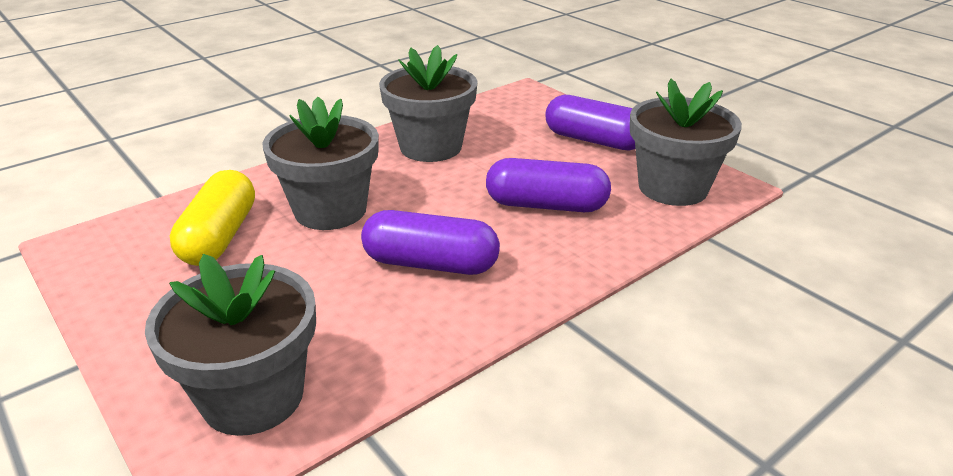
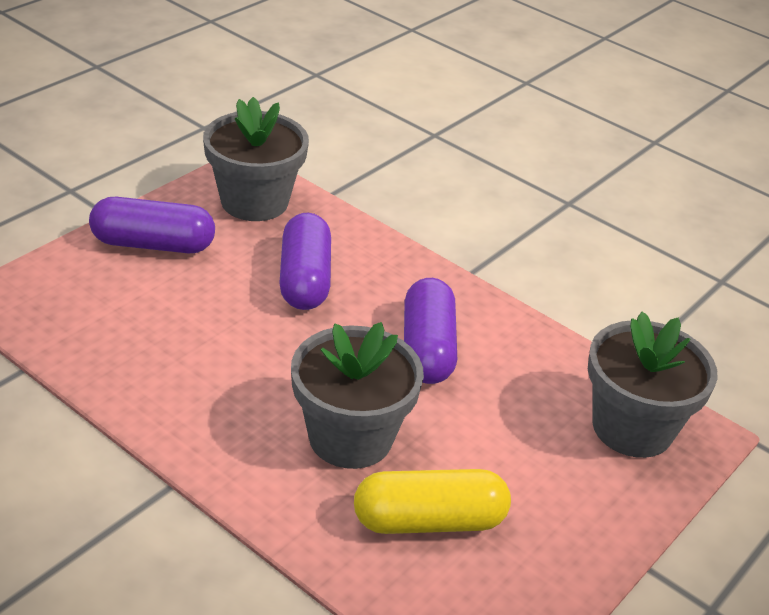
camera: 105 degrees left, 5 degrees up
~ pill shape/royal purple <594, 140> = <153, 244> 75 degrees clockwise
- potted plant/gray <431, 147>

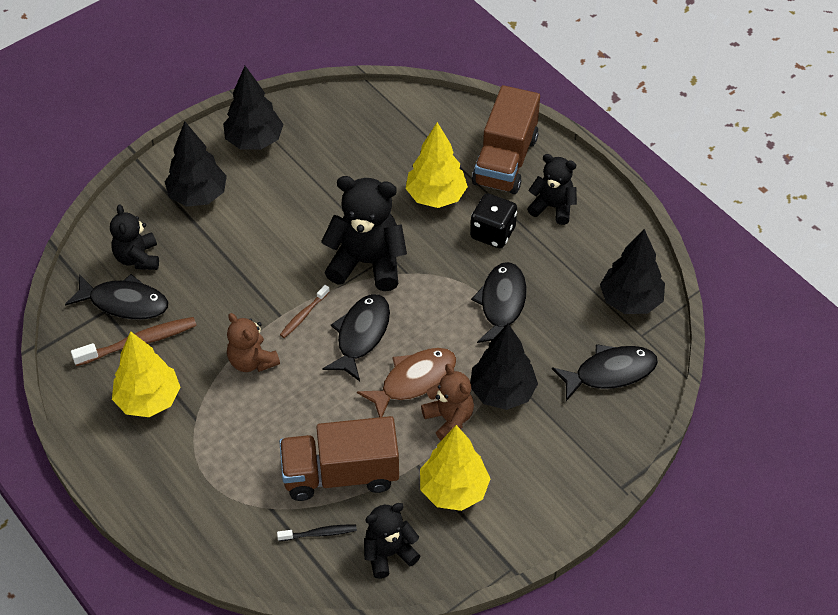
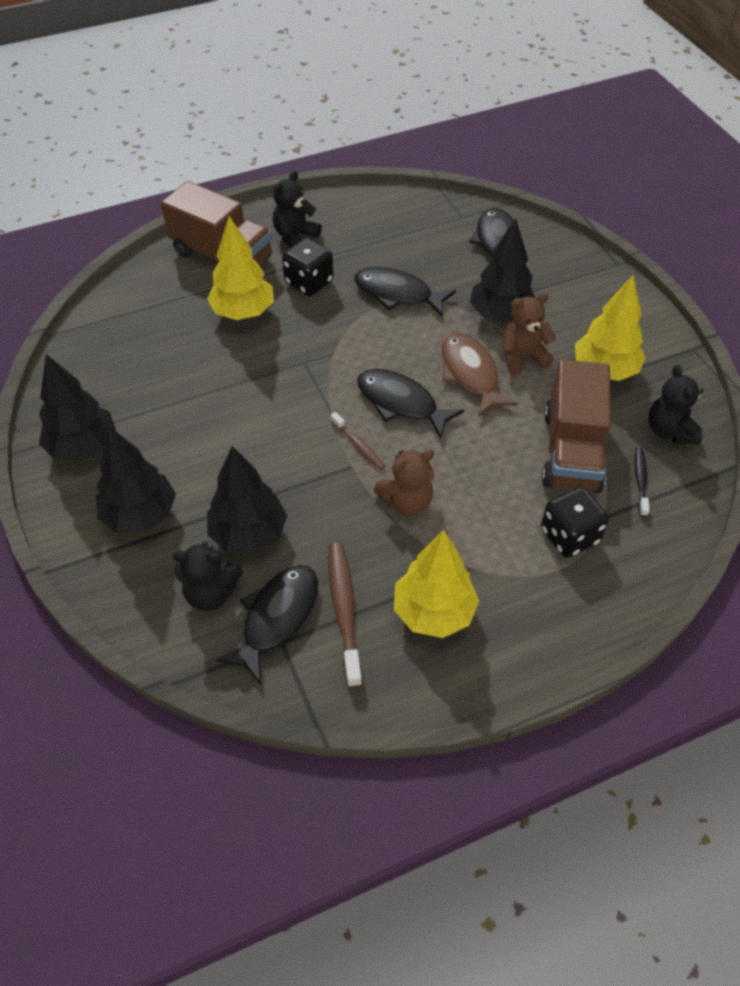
camera: 75 degrees left, 0 degrees up
~ toy tree/jet-black <630, 301> to <248, 534>
+ game die/jet-black <569, 536>
- teddy/jet-black <367, 263>

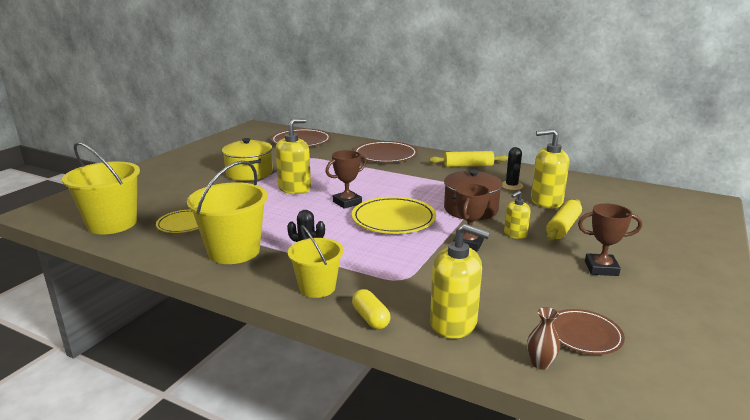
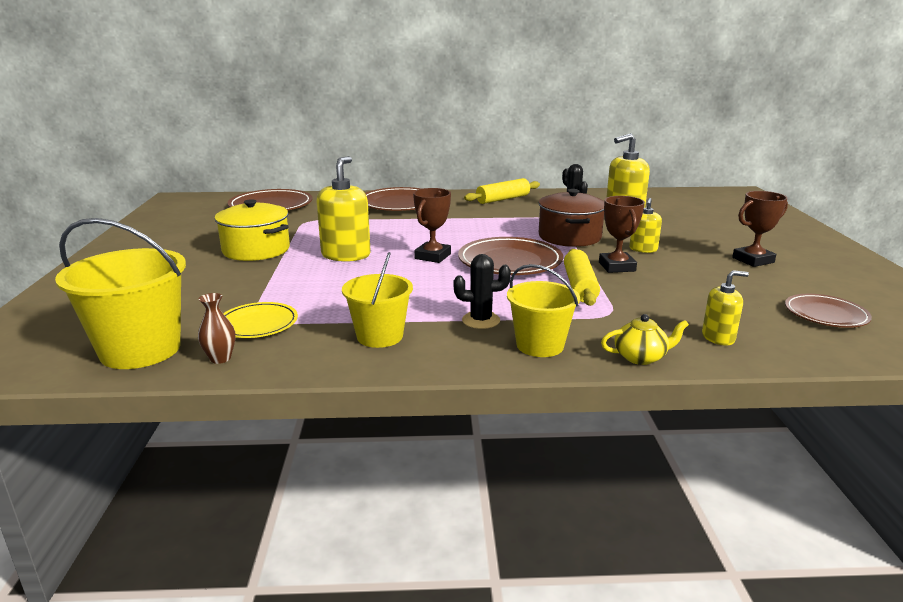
camera: 30 degrees left, 0 degrees up
~ tall vase/russet <540, 363> to <220, 358>
~ sand bucket/yellow <234, 251> = <379, 336> x0.64
~ flat dish/yellow <393, 219> to flat dish/russet <510, 261>
~ pastry roller/yellow <563, 227> to <579, 286>
~ pill shape/yellow <370, 318> to china teapot/yellow <641, 357>
~ soap pump/yellow <453, 323> = <718, 337> x0.56

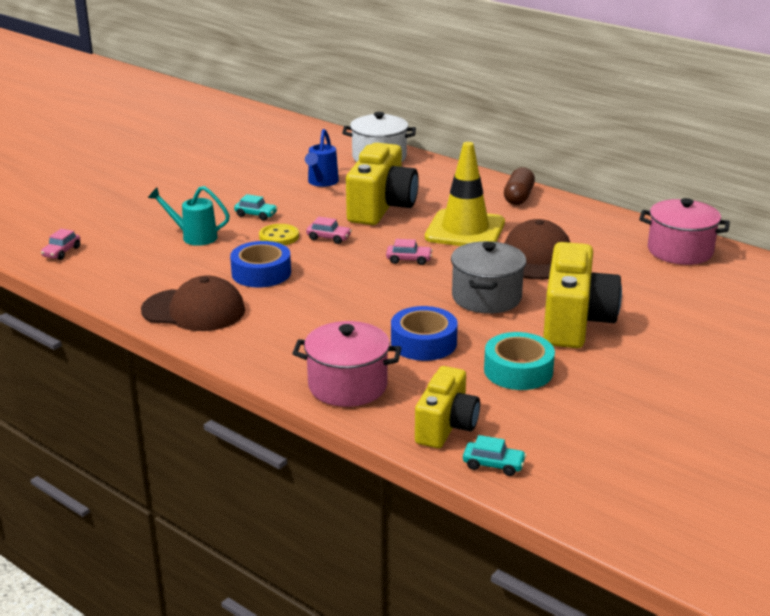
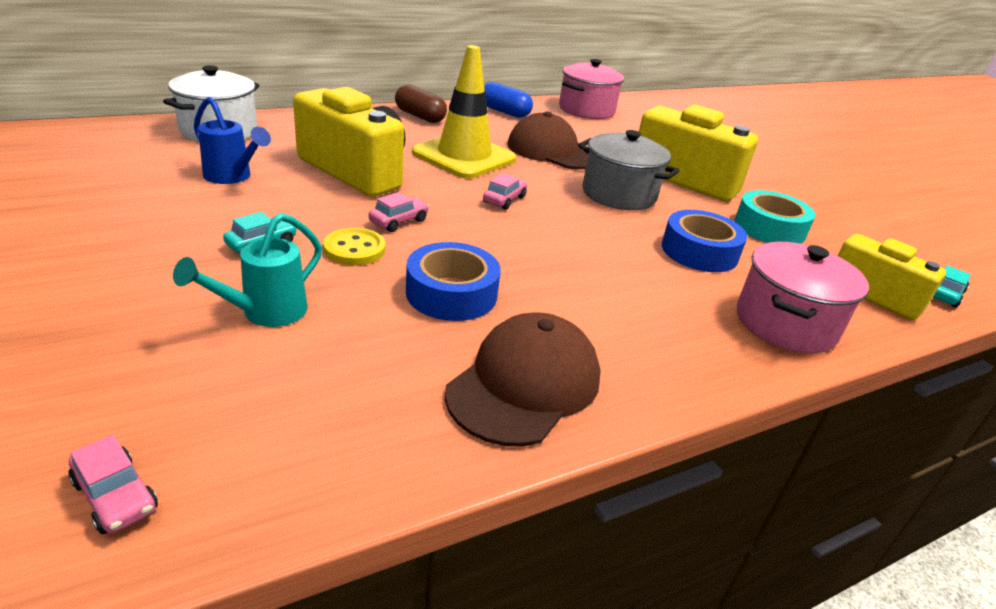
camera: 70 degrees left, 5 degrees up
+ pill shape/cobalt <504, 112>

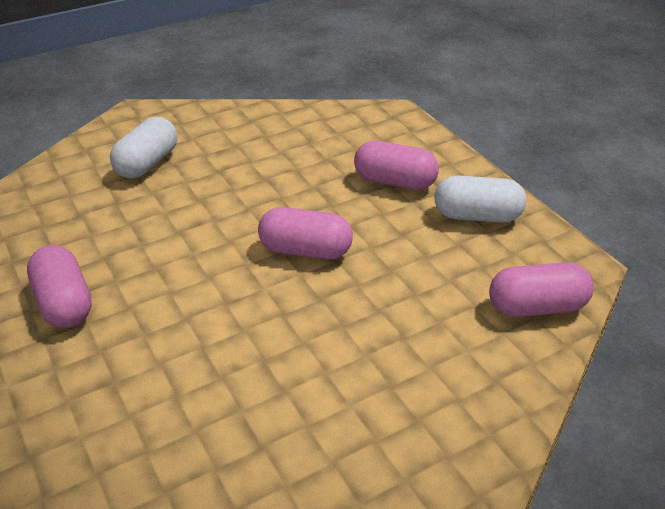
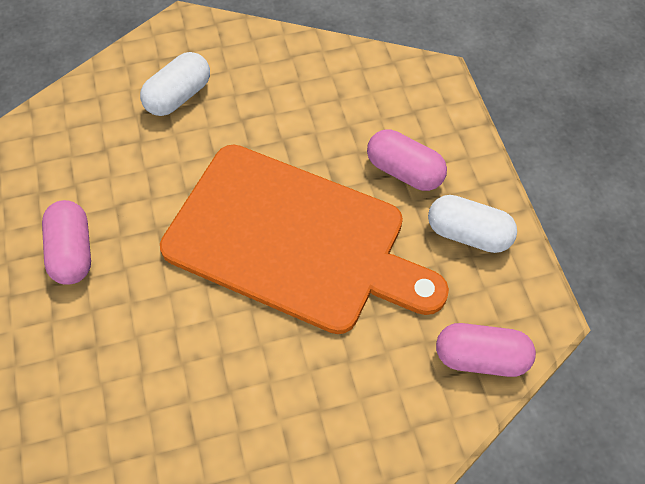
camera: 15 degrees right, 20 degrees up
~ pill shape/pink <305, 250> to chopping board/bright orange <293, 240>

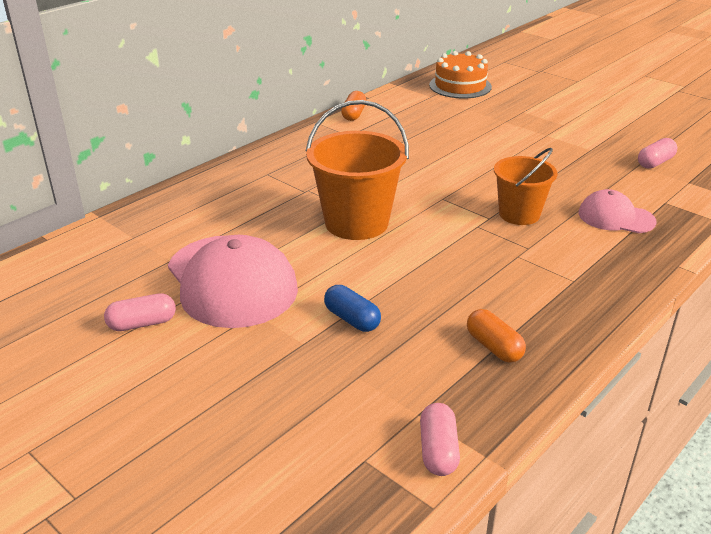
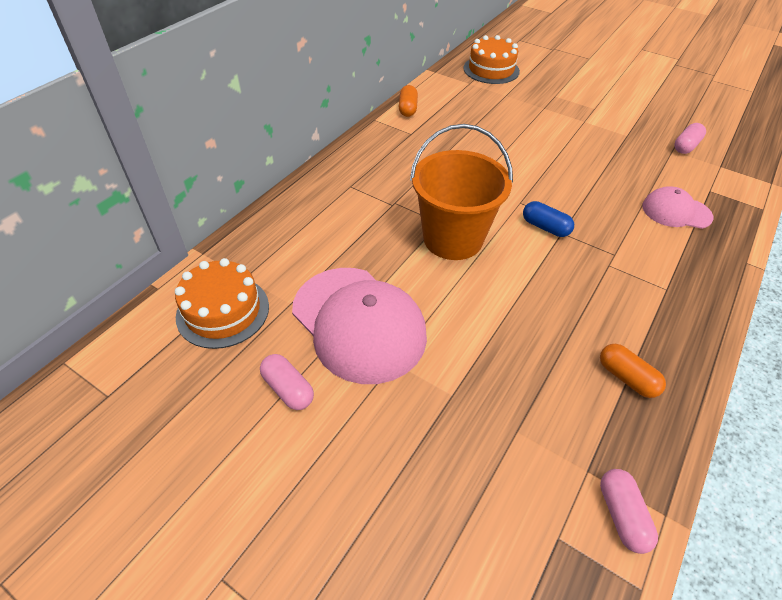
camera: 10 degrees left, 15 degrees up
+ cake/bright orange <223, 311>
~ pill shape/pink <142, 323> = <288, 389> 75 degrees clockwise
~ pill shape/cobalt <352, 319> to <545, 227>
- sand bucket/bright orange <519, 214>

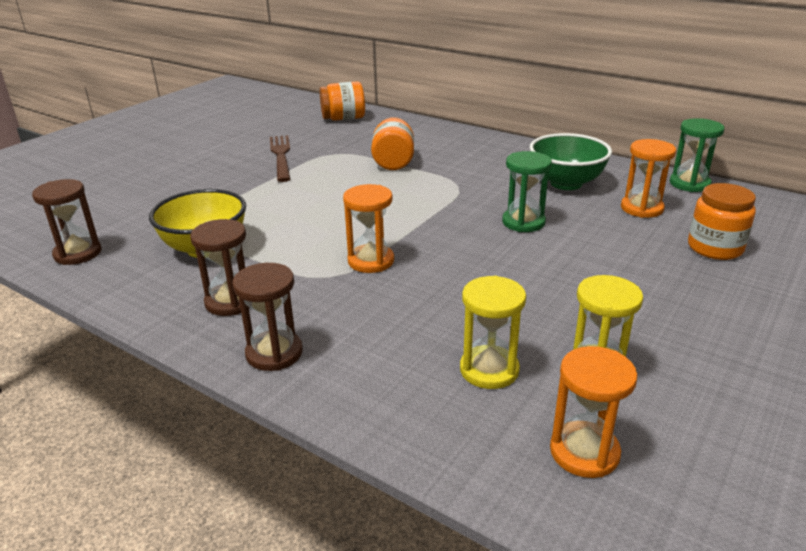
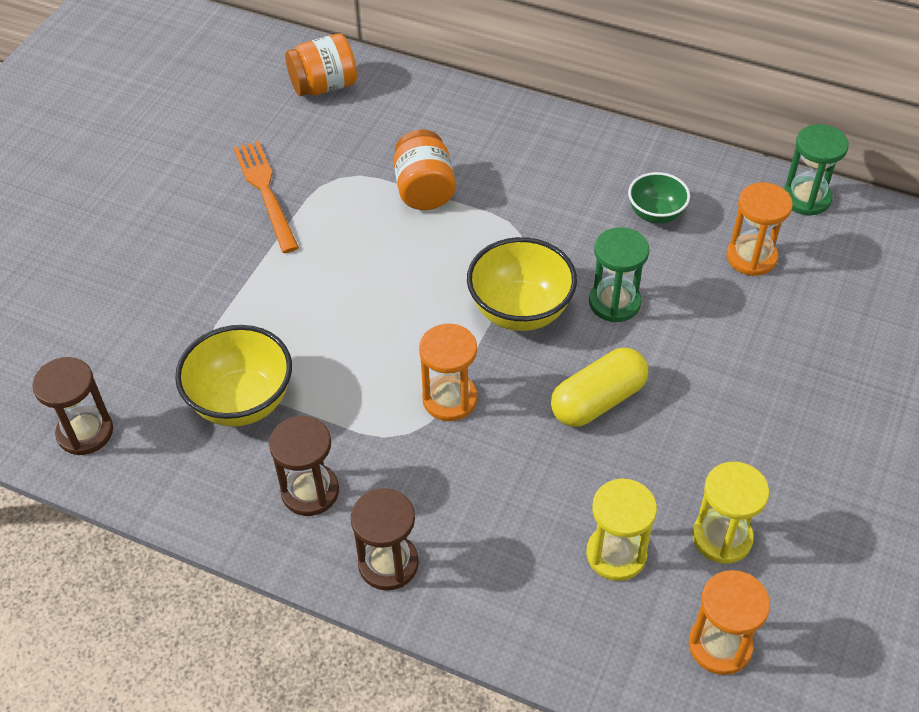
camera: 10 degrees left, 20 degrees up
~ table fork/russet <281, 156> to table fork/bright orange <266, 192>
+ serving bowl/yellow <520, 311>
+ pill shape/yellow <598, 400>
~ serving bowl/emerald <566, 183> = <656, 214> x0.60
- jar/bright orange <715, 248>

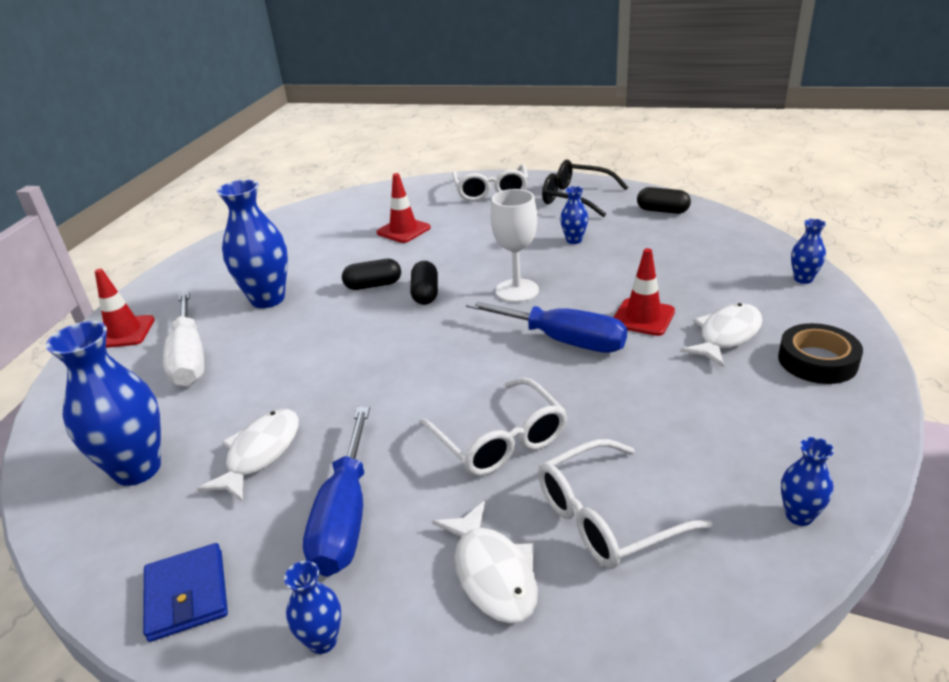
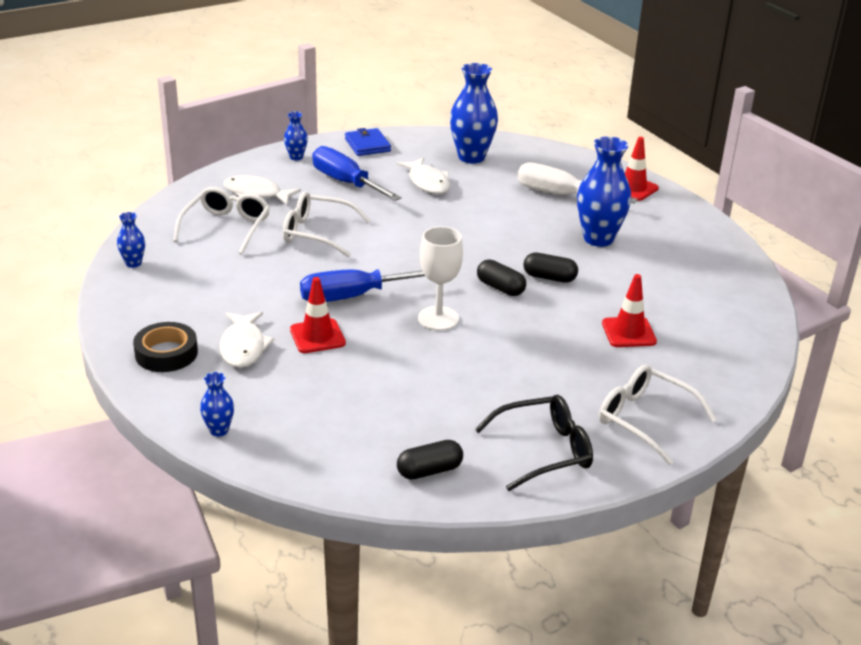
camera: 130 degrees right, 0 degrees up
~ billfold/cobalt <187, 595> = <367, 145> 45 degrees clockwise
~ pill shape/jet-black <373, 285> = <549, 277> 75 degrees clockwise
- tall vase/cobalt <574, 240>

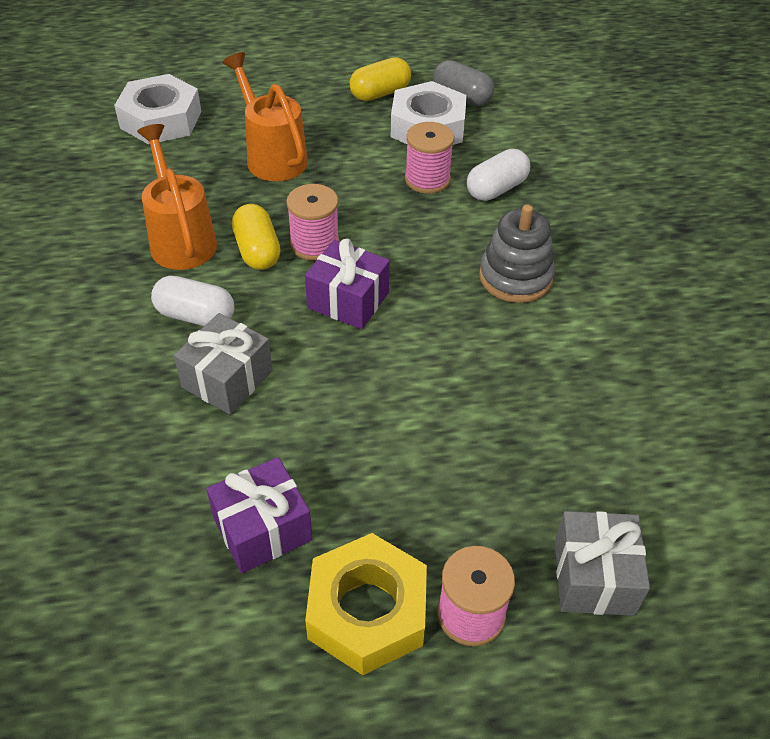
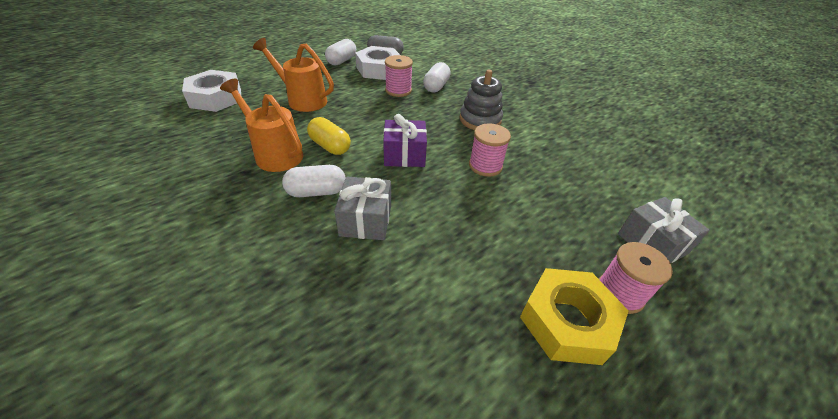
camera: 30 degrees left, 5 degrees down
~ pill shape/yellow <380, 93> to pill shape/snow-white <341, 61>
~ spool/pink <314, 244> to <485, 166>
- gift/royal purple <262, 529>

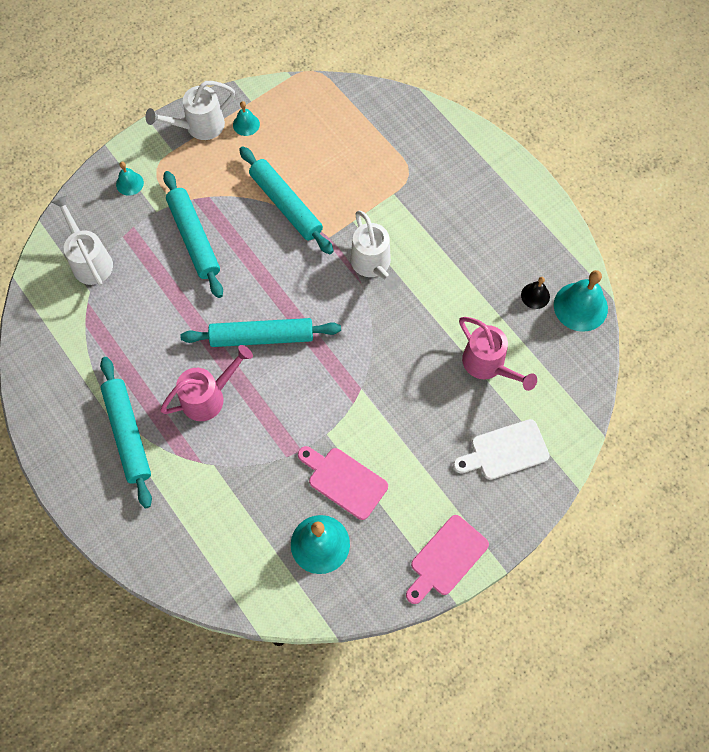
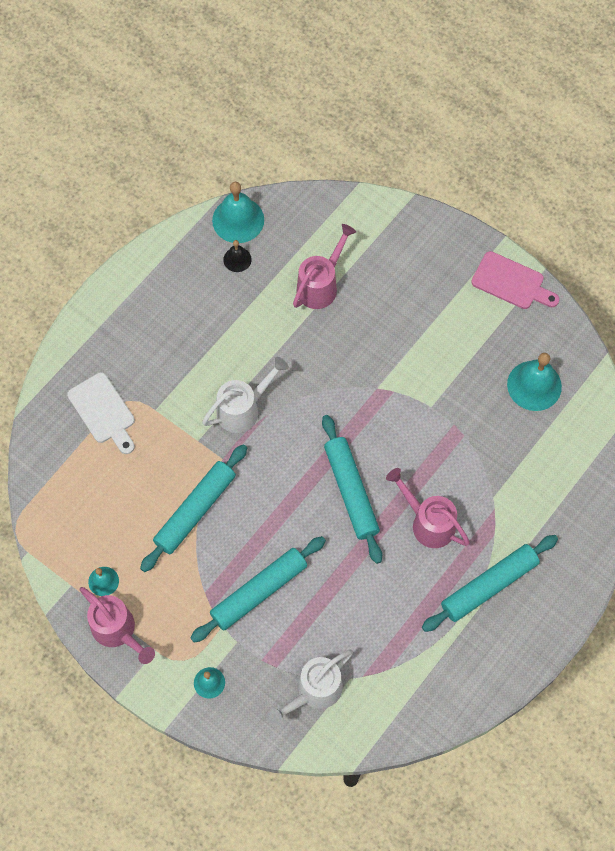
camera: 105 degrees left, 0 degrees up
~ chopping board/snow-white <505, 451> to <103, 411>
~ watering pot/snow-white <199, 126> to watering pot/pink <117, 631>
- chopping board/pink <344, 481>

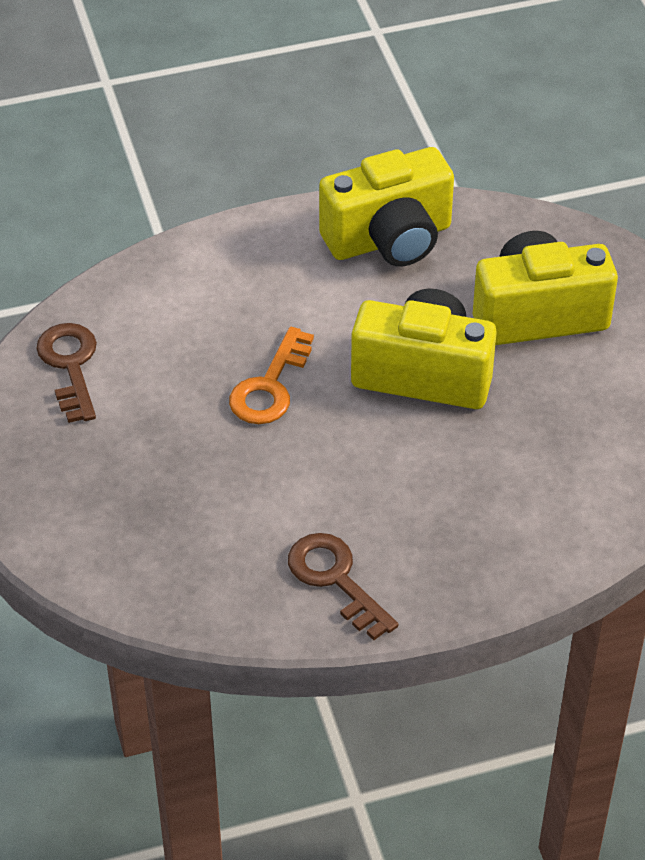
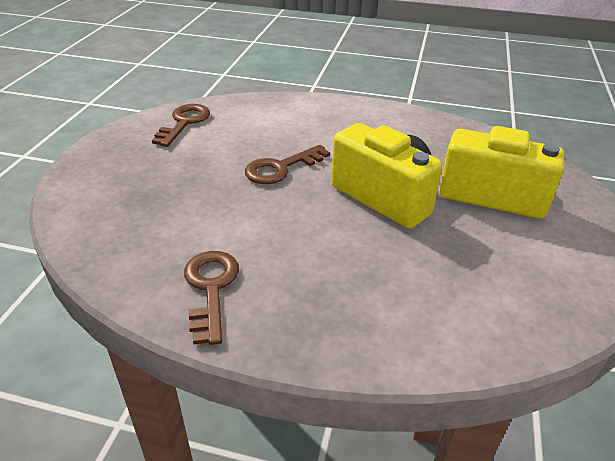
camera: 30 degrees right, 10 degrees down
~ key/bright orange <270, 386> to key/russet <281, 168>
- camera/yellow <389, 239>

